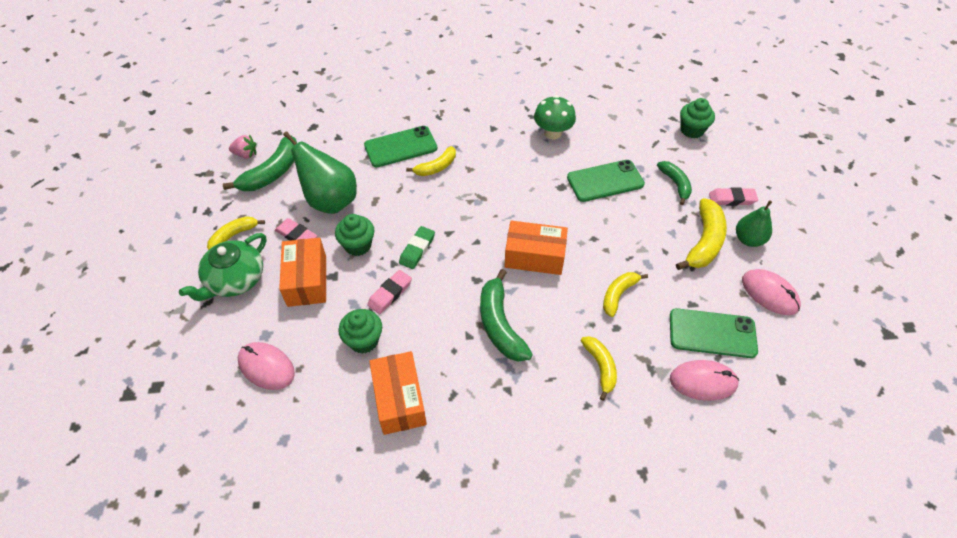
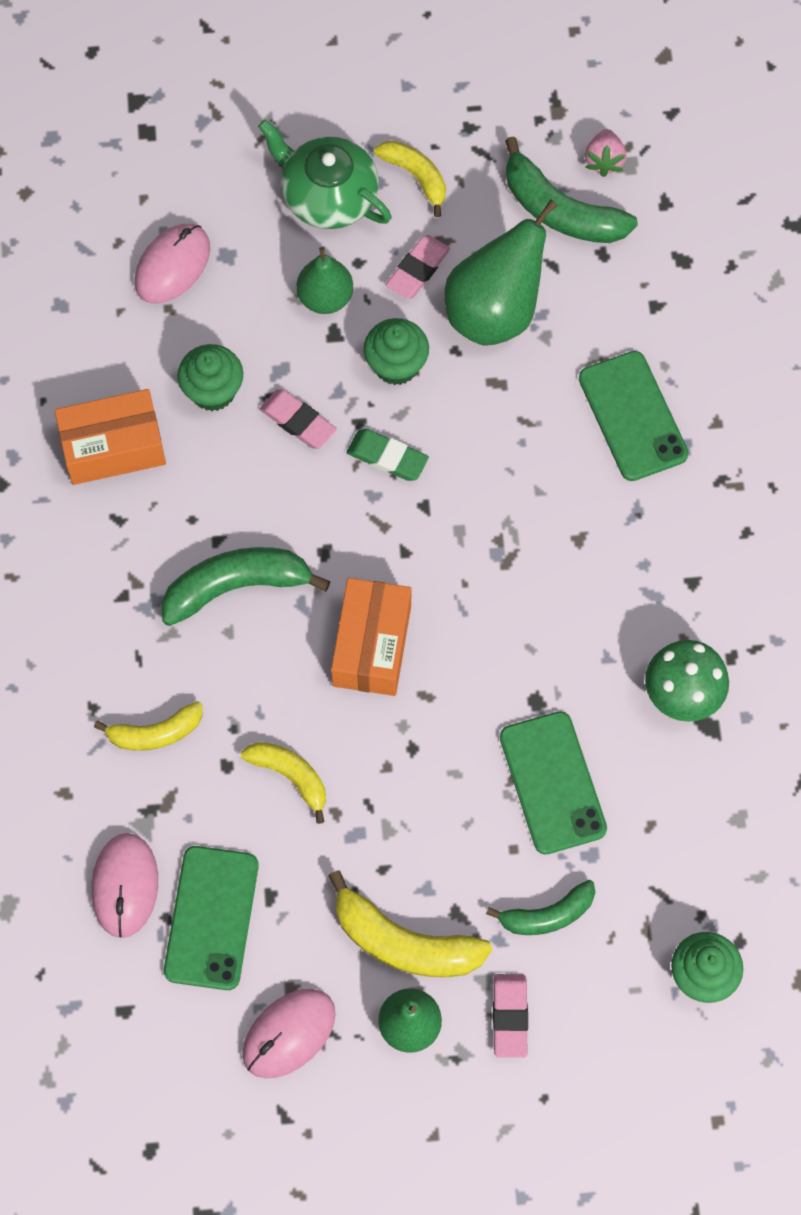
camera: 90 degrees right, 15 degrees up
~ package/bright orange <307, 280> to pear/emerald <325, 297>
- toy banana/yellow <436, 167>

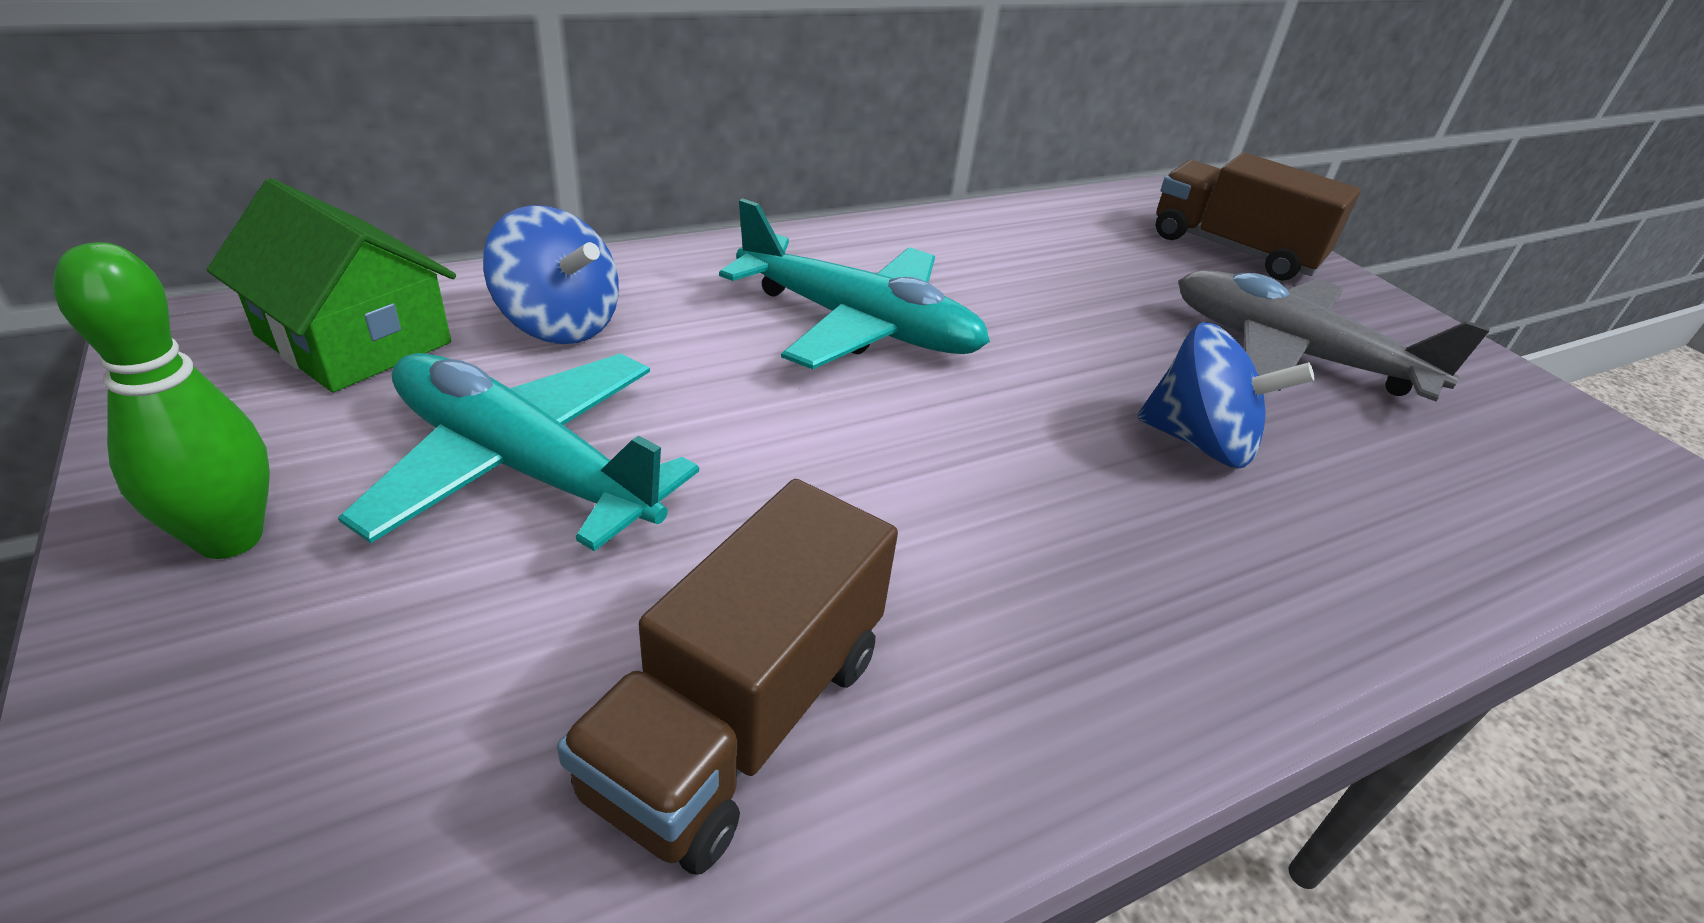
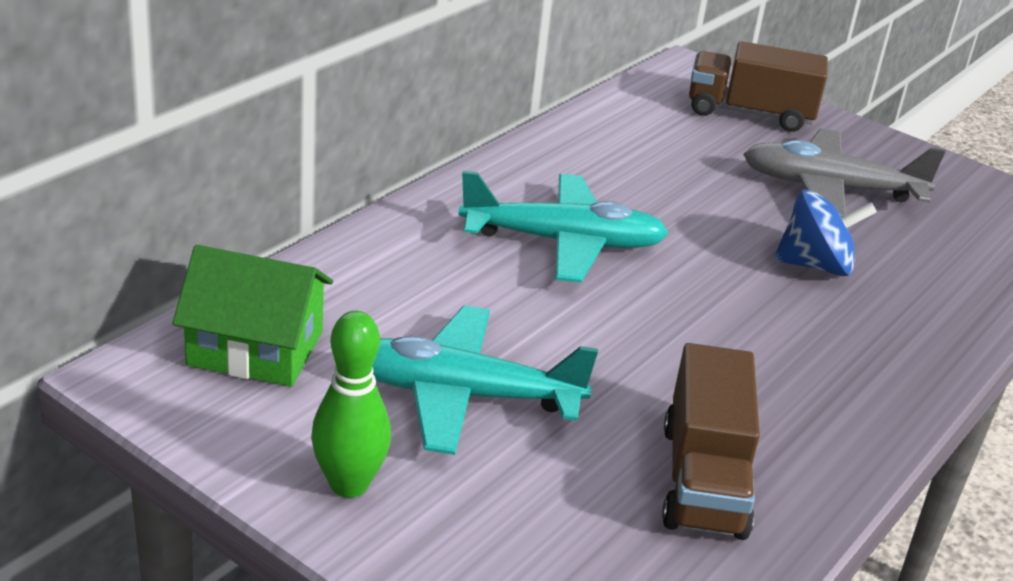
camera: 25 degrees left, 5 degrees down
- toy top/cobalt <559, 324>

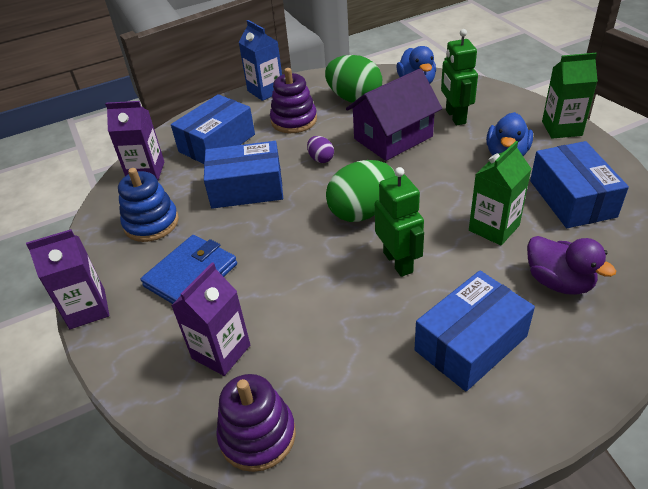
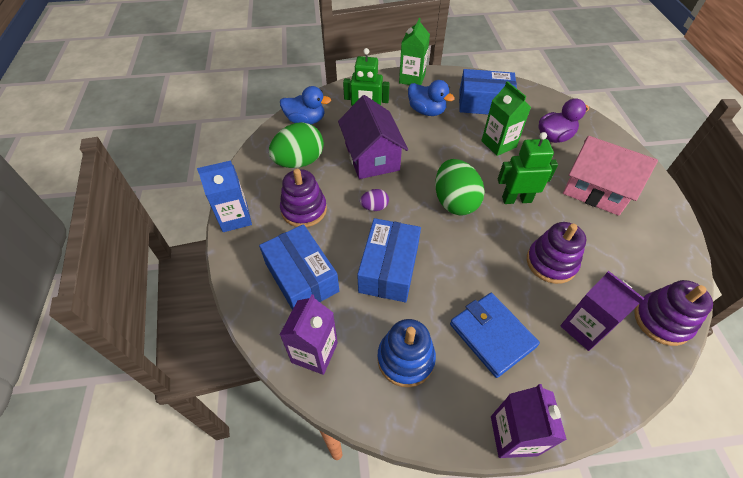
camera: 75 degrees left, 10 degrees up
+ stacking rings/royal purple <551, 262>
~ package/cobalt <470, 343> to cottage/pink <595, 190>

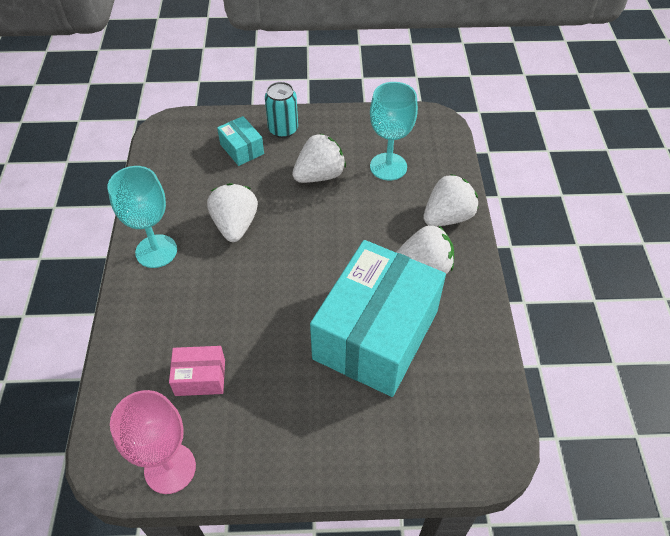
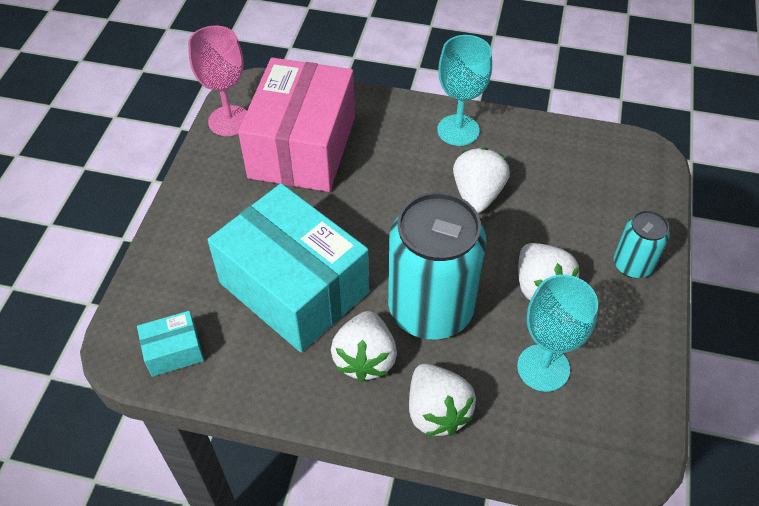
camera: 105 degrees right, 0 degrees up
~ package/aqua <242, 149> to <174, 351>
~ package/pink <200, 377> = <302, 147> x2.39
+ can/aqua <430, 309>
~ toy strawberry/snow-white <235, 225> = <477, 195> 90 degrees counterclockwise

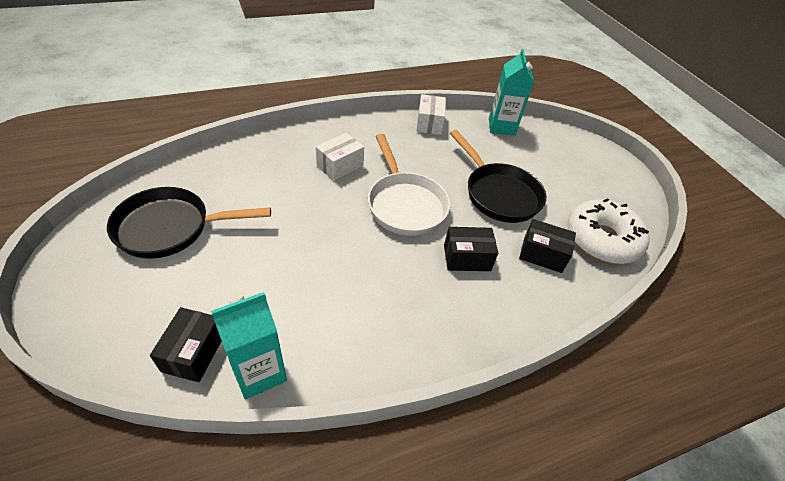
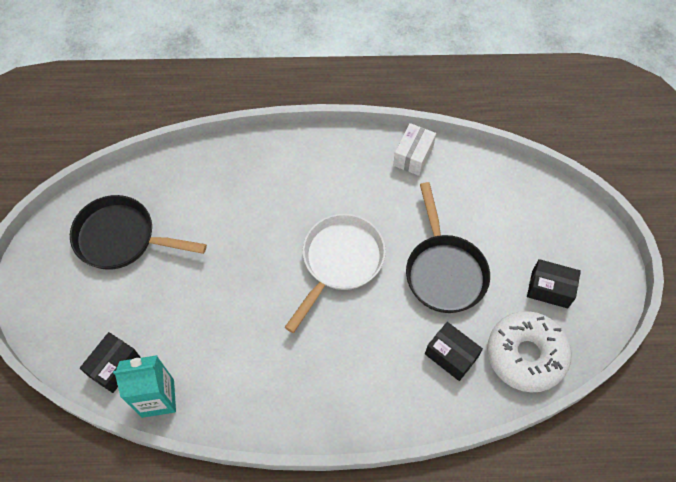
camera: 25 degrees right, 15 degrees up
~ pan/snow-white <405, 204> = <340, 262> 150 degrees counterclockwise
~ package/jet-black <467, 258> to <549, 289>
- package/snow-white <340, 166>
- milk carton/aqua <501, 127>

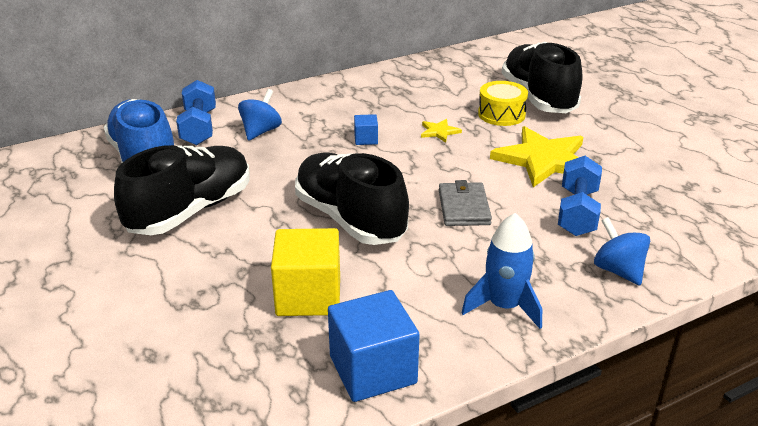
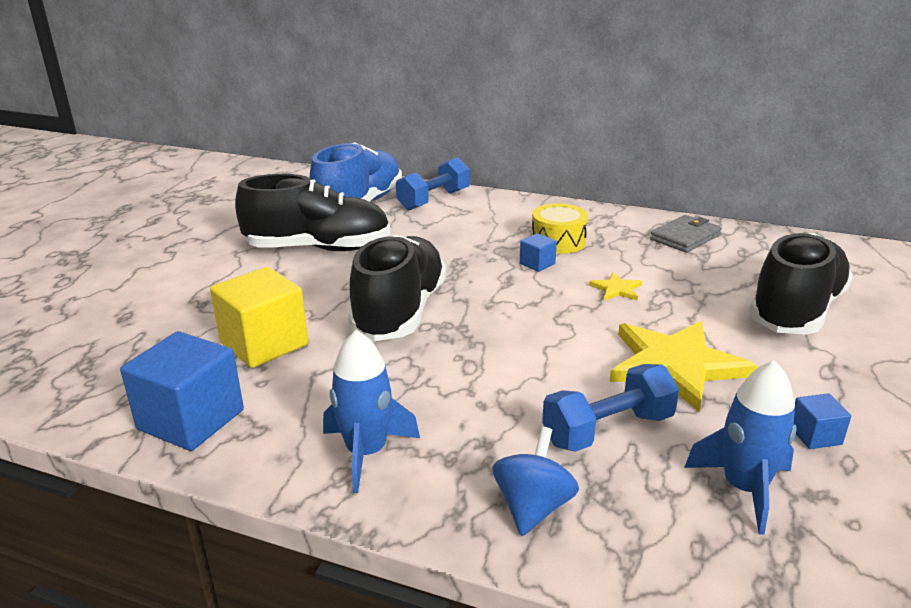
camera: 50 degrees right, 5 degrees down
~ drum/yellow <501, 114> to <558, 241>
~ billfold/gray <464, 207> to <685, 237>
+ spaceship/cobalt <744, 488>
+ block/cobalt <815, 435>
- toy top/cobalt <261, 131>

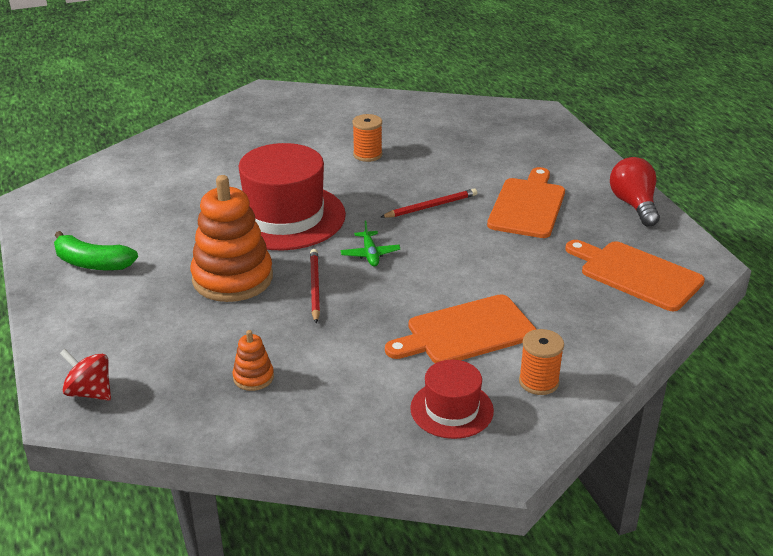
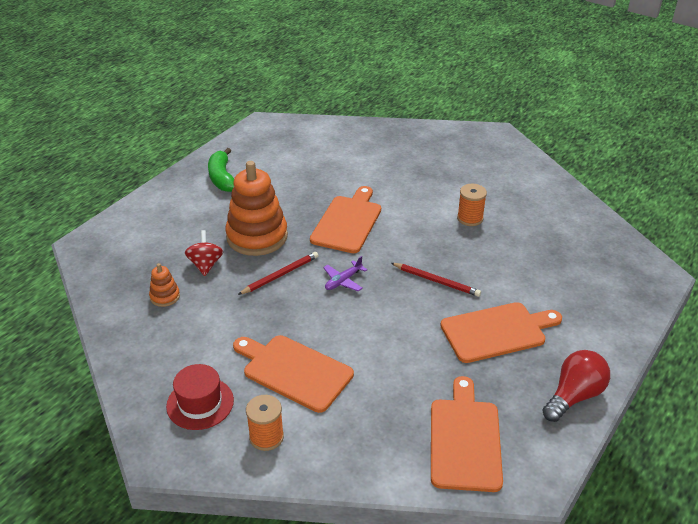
camera: 55 degrees right, 5 degrees up
~ toy top/crimson <90, 392> to <205, 265>
~ tall hat/crimson <284, 217> to chopping board/bright orange <347, 222>
~ plane/emerald <370, 254> to plane/royal purple <343, 281>

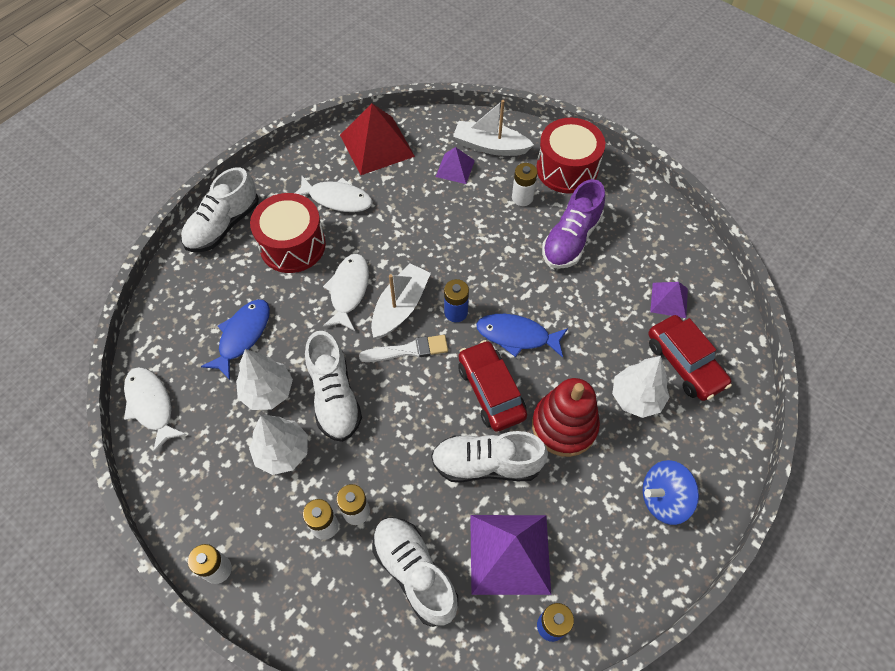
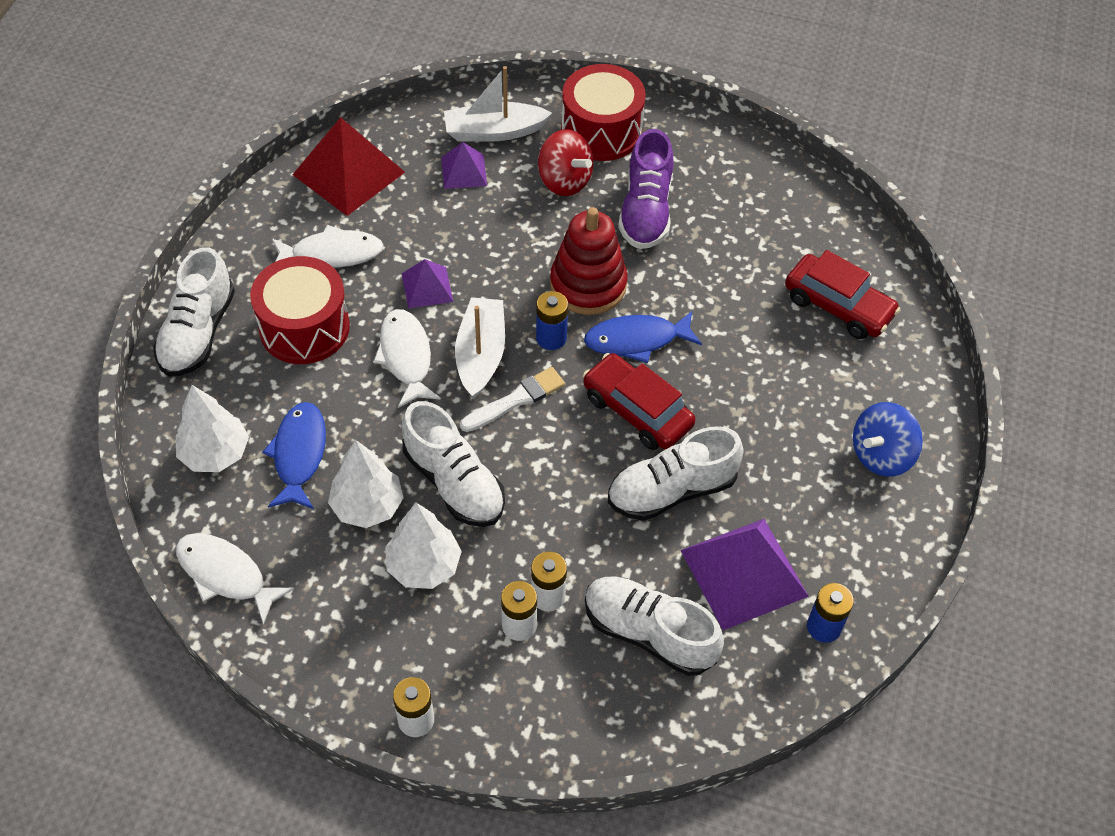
camera: 25 degrees left, 5 degrees down
~ toy tree/snow-white <636, 397> to <215, 453>
~ solid pyramid/royal purple <669, 300> to <427, 287>
~ AA battery/snow-white <522, 198> to toy top/crimson <564, 181>
~ stacking rings/crimson <564, 426> to <588, 285>

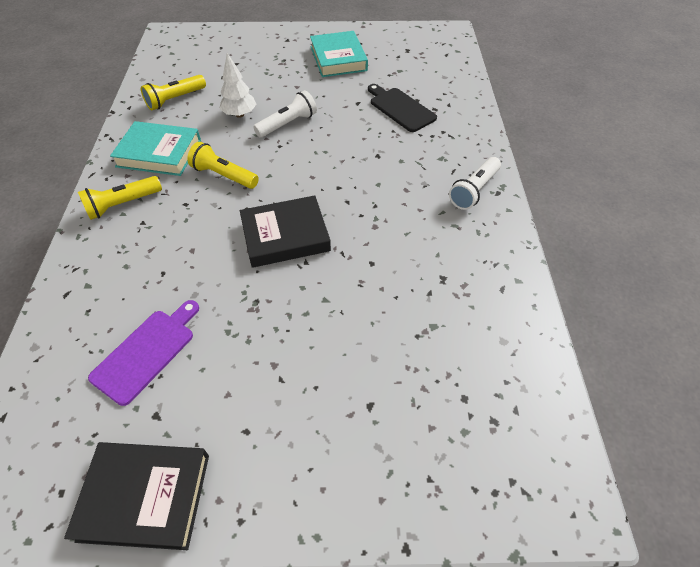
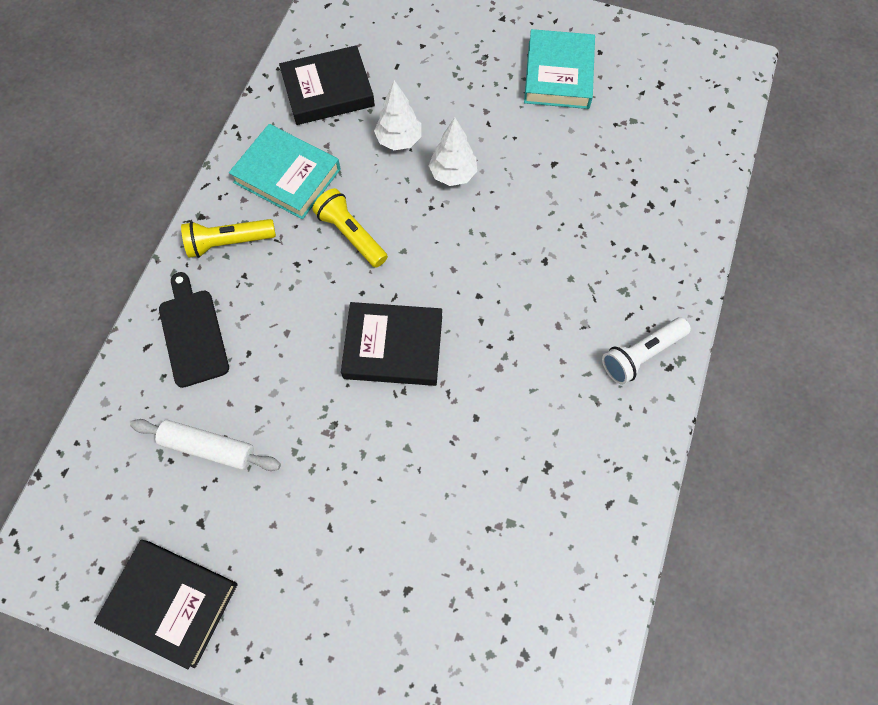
camera: 20 degrees right, 15 degrees up
~ chopping board/royal purple <147, 352> to pastry roller/snow-white <209, 447>
~ chopping board/jet-black <400, 108> to <192, 333>
~ torch/yellow <175, 99> to hardcover/jet-black <328, 90>
~ torch/snow-white <288, 124> to toy tree/snow-white <452, 174>

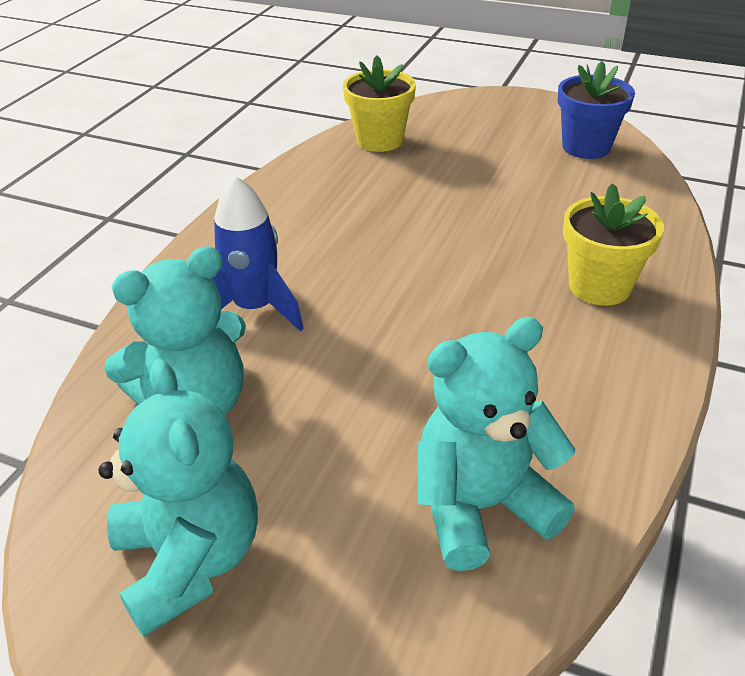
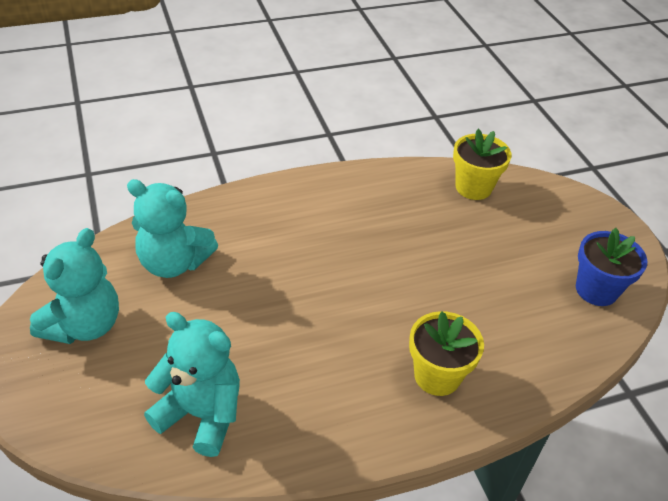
camera: 45 degrees right, 5 degrees up
- spaceship/cobalt <255, 308>

